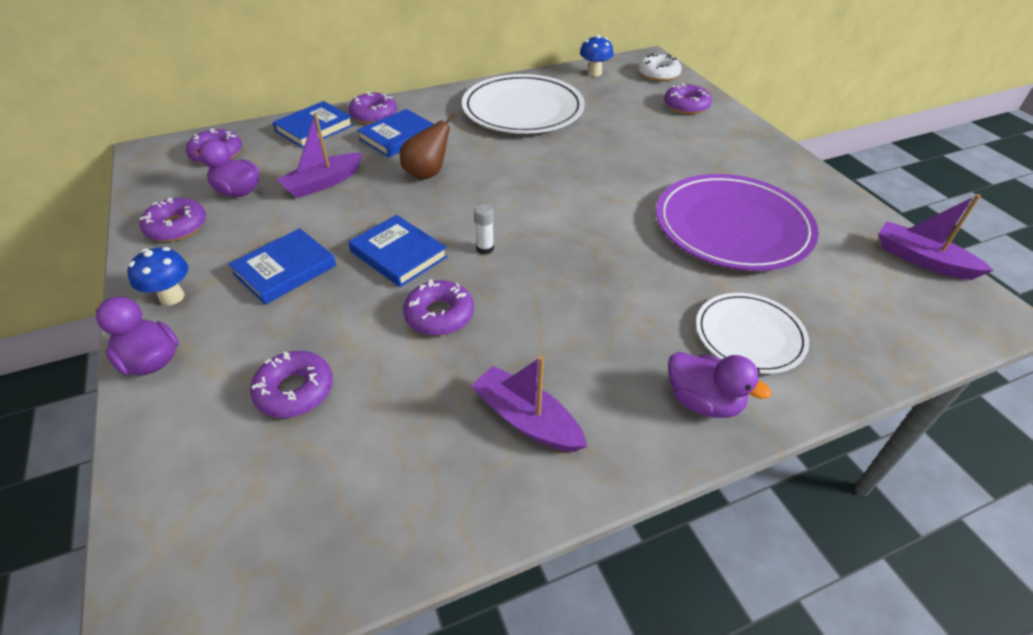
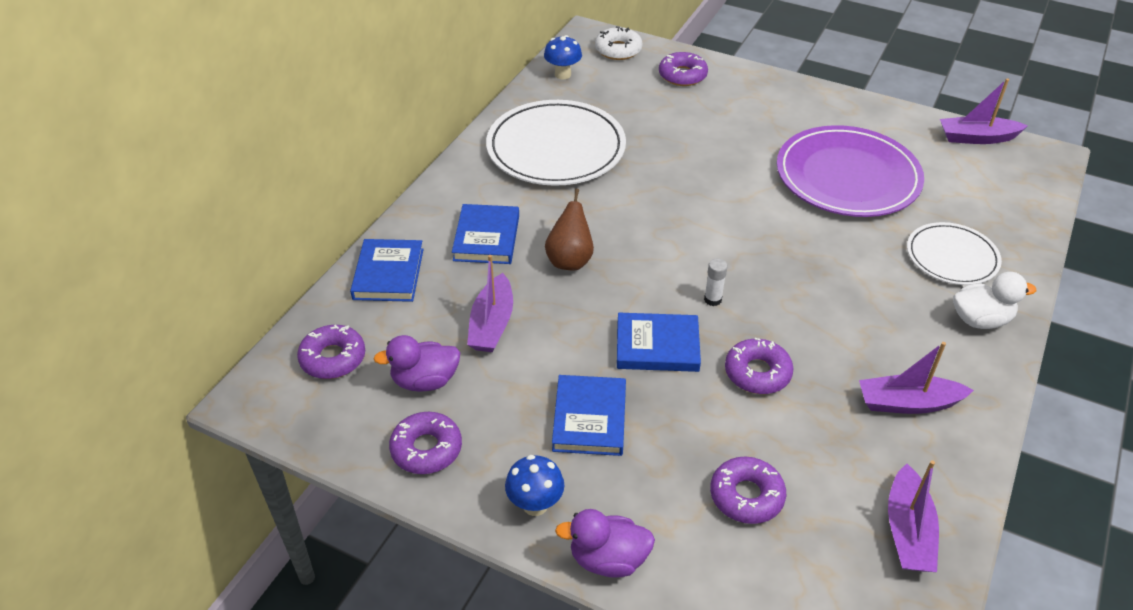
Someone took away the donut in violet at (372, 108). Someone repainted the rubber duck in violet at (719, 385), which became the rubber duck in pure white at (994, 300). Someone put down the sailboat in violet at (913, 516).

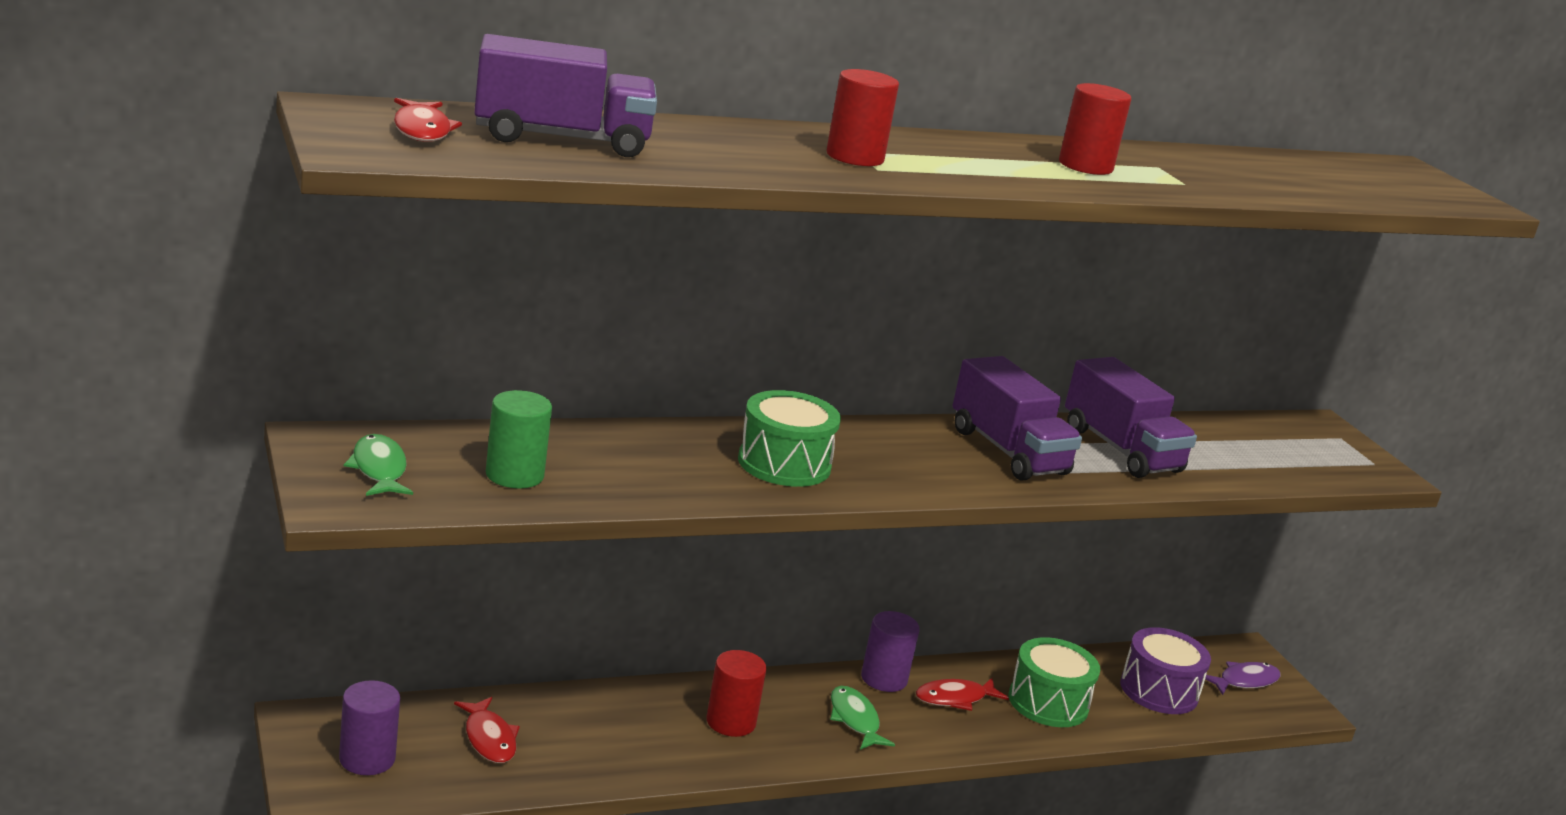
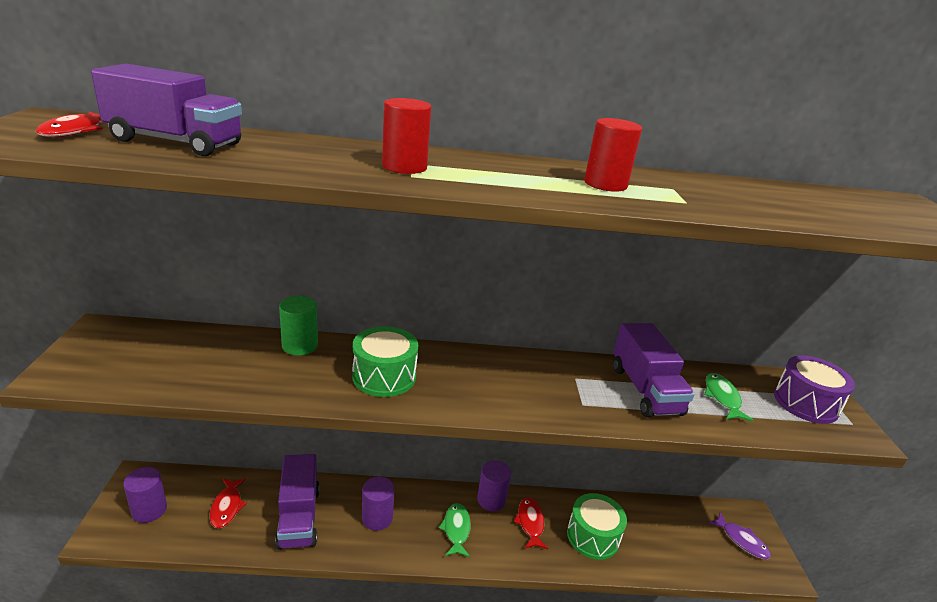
Someone carried the lorry in violet from (1017, 418) to (297, 502). Someone carried the cylinder in emerald from (519, 439) to (298, 326). Someone carried the fish figure in emerald from (378, 465) to (729, 397). Someone carried the snare drum in violet from (1165, 670) to (814, 389). Someone repainted the cylinder in red at (736, 693), which became the cylinder in violet at (378, 504). Someone rotated the fish figure in violet at (1242, 678) by 60 degrees clockwise. Someone rotated the fish figure in red at (962, 694) by 90 degrees clockwise.

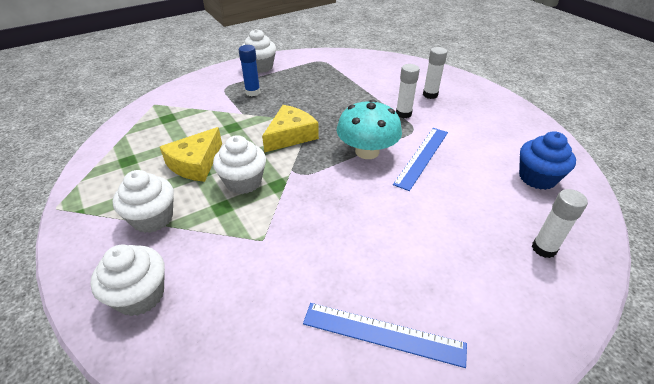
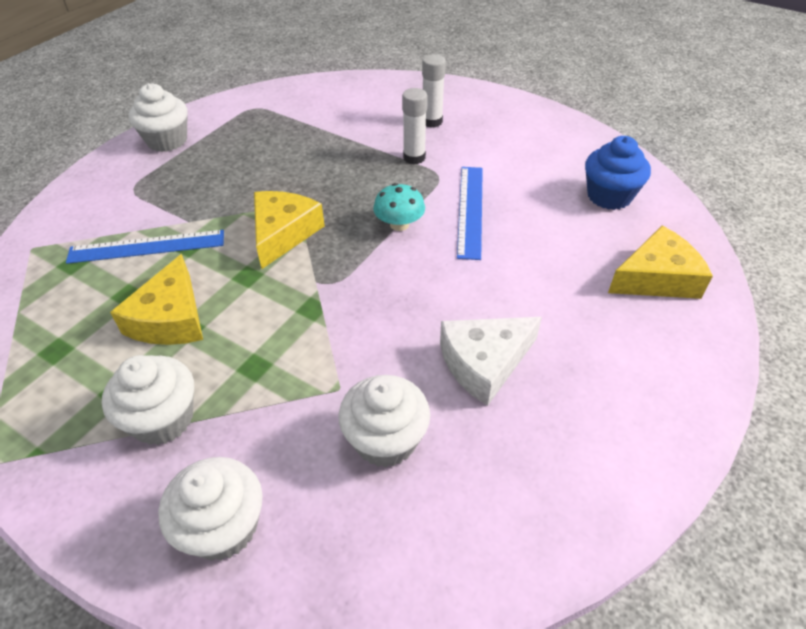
Someone took away the glue in blue at (249, 70). Someone scaled the fungus in aqua at (369, 129) by 0.58. Someone carried the fairy cake in pure white from (239, 164) to (384, 421). Someone swapped the glue in pure white at (560, 223) for the piece of cheese in golden at (660, 262). Someone carried the measuring stick in blue from (385, 335) to (145, 247). Someone put down the piece of cheese in pure white at (491, 361).

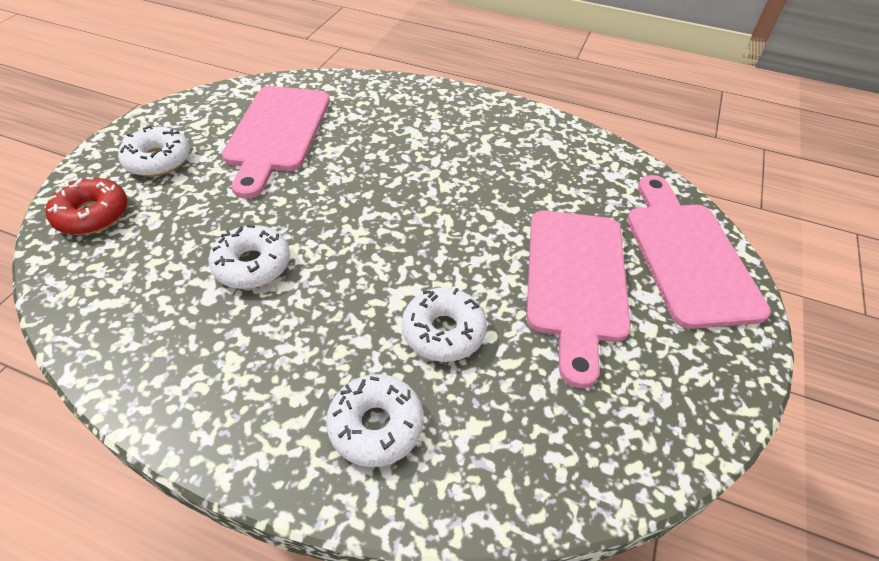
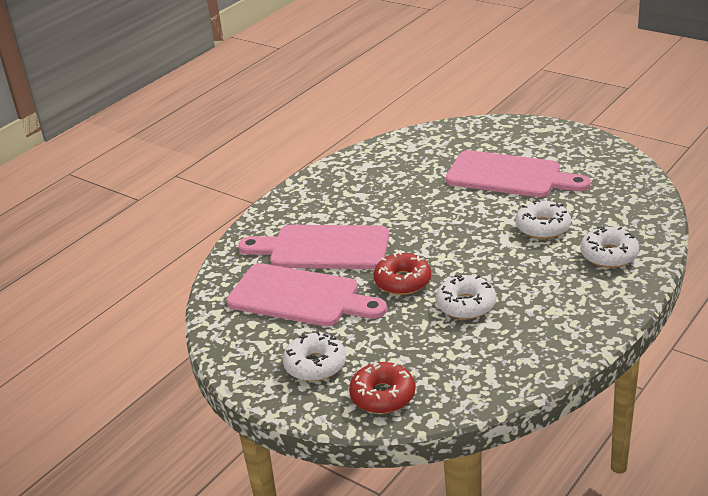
Someone carried the chopping board in rosy from (699, 252) to (313, 247). Someone put down the donut in red at (402, 273).

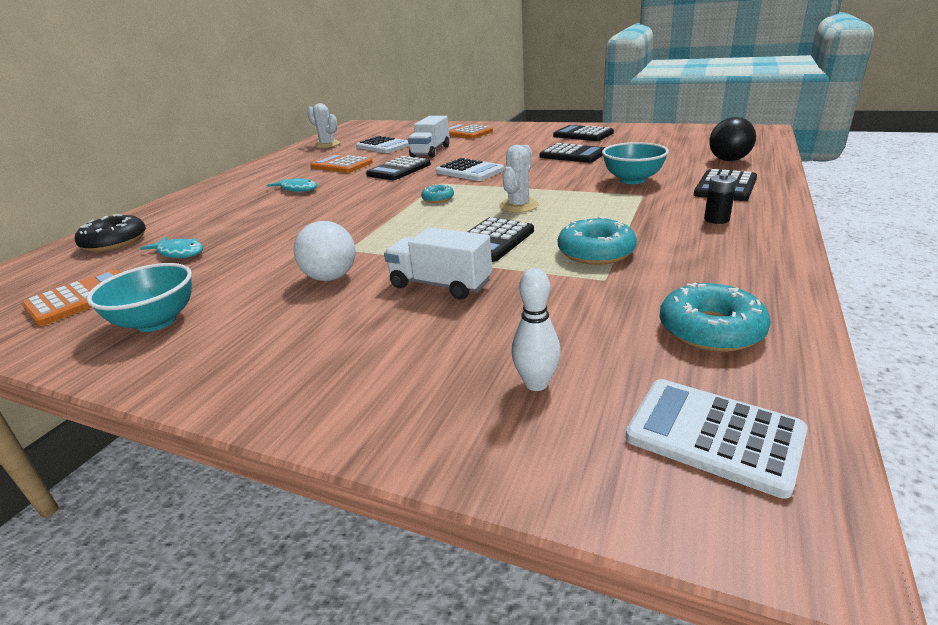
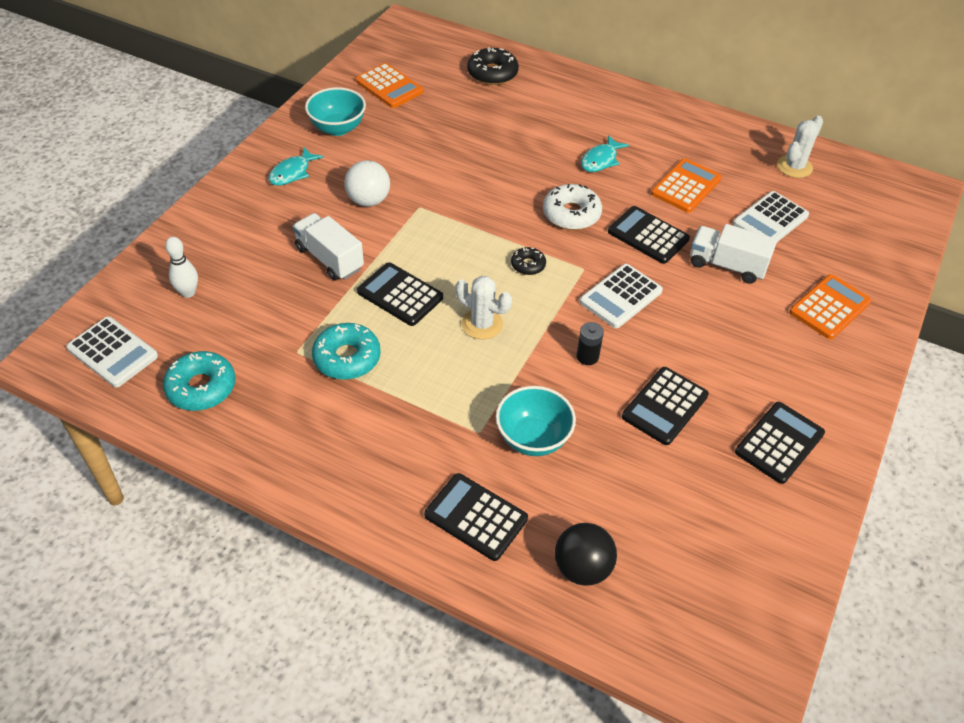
Someone carried the AA battery in black from (720, 199) to (590, 343). Someone repainted the donut in aqua at (437, 193), which became the donut in black at (528, 261). Someone rotated the lorry in pure white at (438, 263) by 75 degrees counterclockwise. Someone carried the fish figure in aqua from (171, 247) to (296, 166). Someone rotated the adding machine in pure white at (717, 439) by 90 degrees clockwise. Someone put down the donut in pure white at (572, 207).

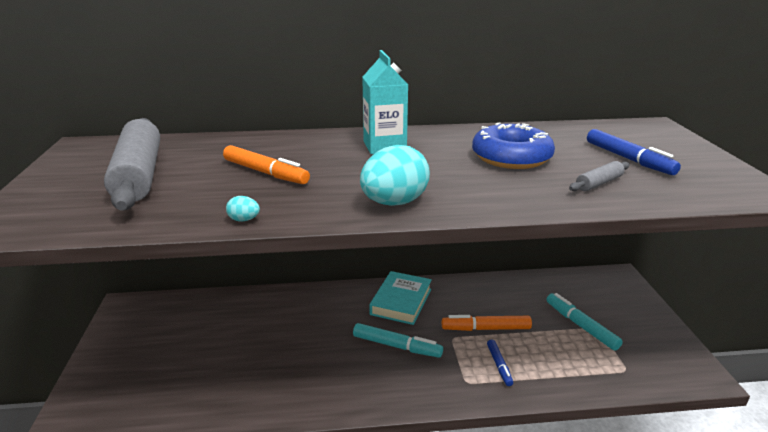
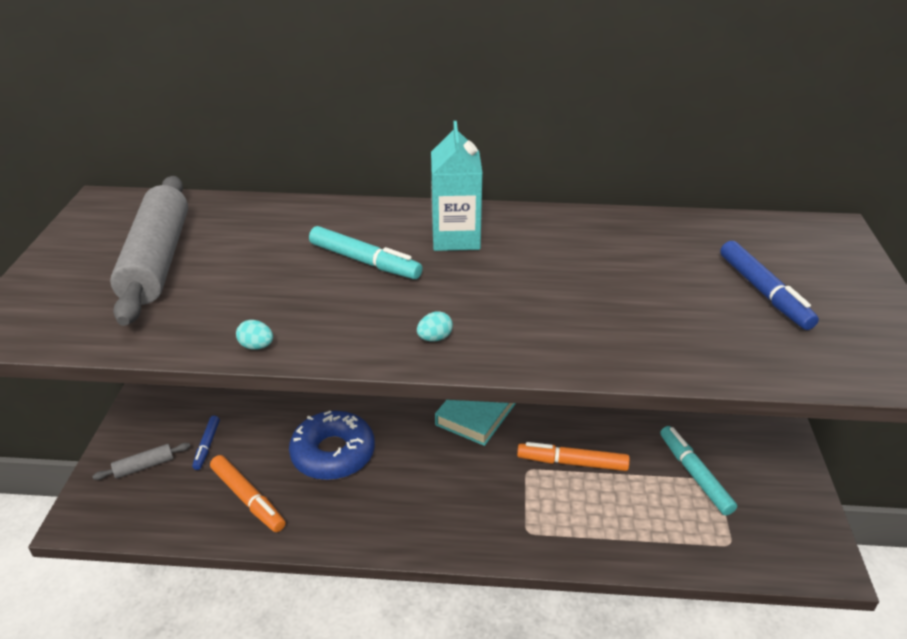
Someone carried the donut in blue from (513, 145) to (332, 445). Someone carried the felt pen in orange-coloured from (266, 164) to (248, 493). Someone scaled the egg shape in aqua at (395, 175) by 0.41. Someone carried the pastry roller in grey from (599, 176) to (141, 461). Someone carried the felt pen in aqua from (398, 340) to (365, 252). Someone carried the felt pen in blue from (500, 362) to (206, 443).

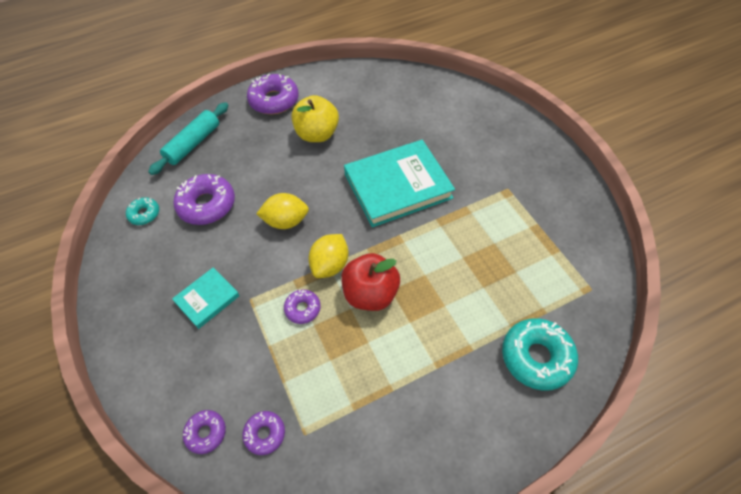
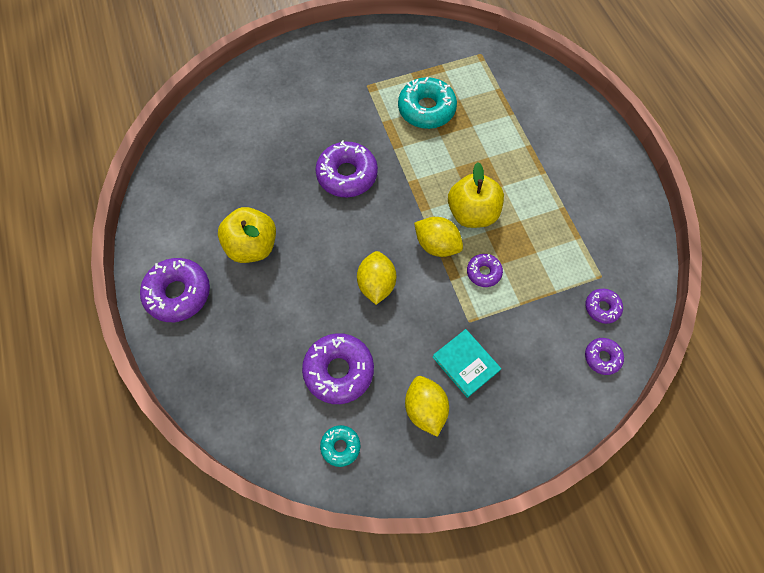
Someone took away the pastry roller in aqua at (188, 138). Someone swapped the book in aqua at (399, 183) for the donut in violet at (346, 168). Someone repainted the toy apple in red at (370, 282), which became the toy apple in golden at (476, 195). Someone carried the donut in aqua from (540, 354) to (427, 103). Someone put down the toy lemon in golden at (427, 406).

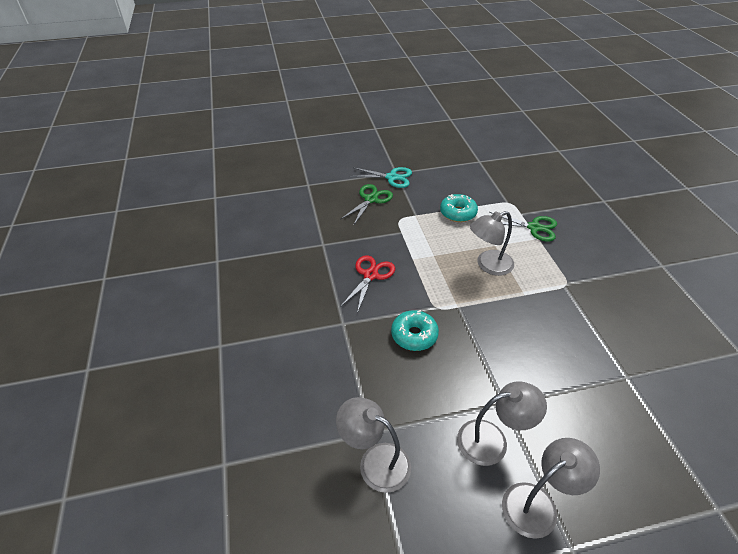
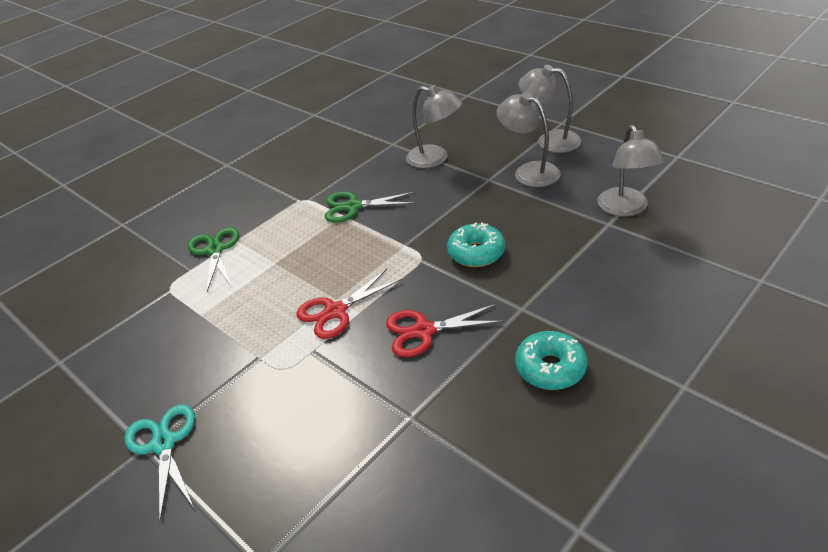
Someone carried the pair of scissors in emerald from (366, 205) to (370, 207). Someone carried the donut in aqua from (459, 208) to (551, 360). Someone carried the reading lamp in grey from (492, 243) to (434, 126). Someone put down the pair of scissors in red at (349, 304).

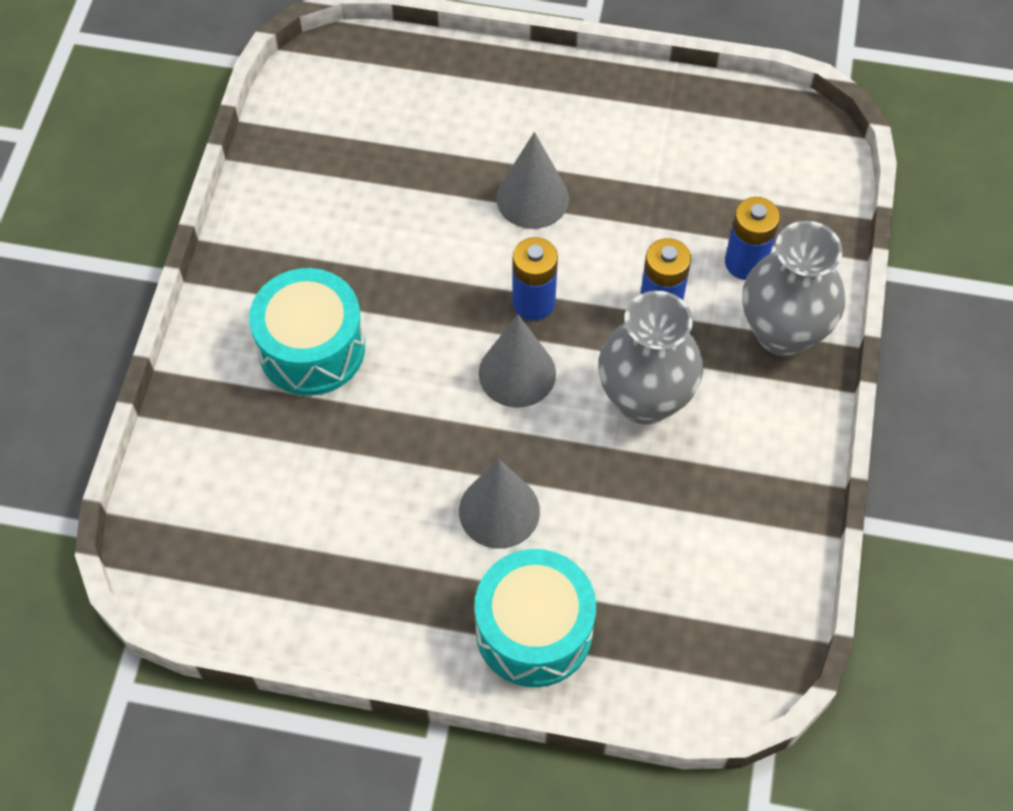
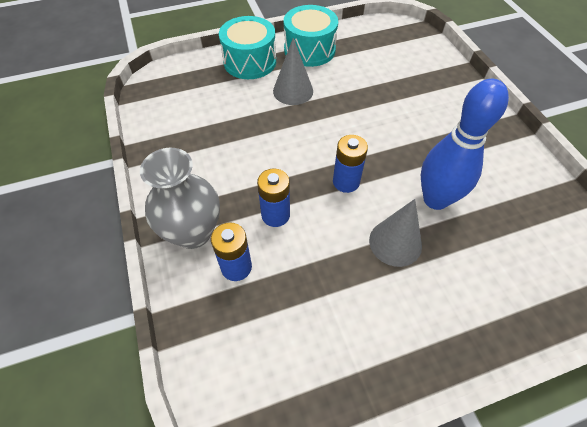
Someone carried the snare drum in aqua from (307, 332) to (311, 36). Someone took away the flower vase in grey at (651, 358). Someone took away the cone shape in grey at (517, 361). Someone put down the bowling pin in blue at (465, 144).

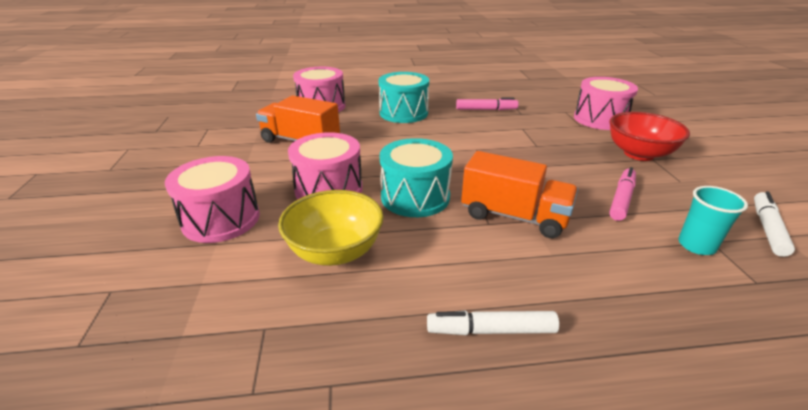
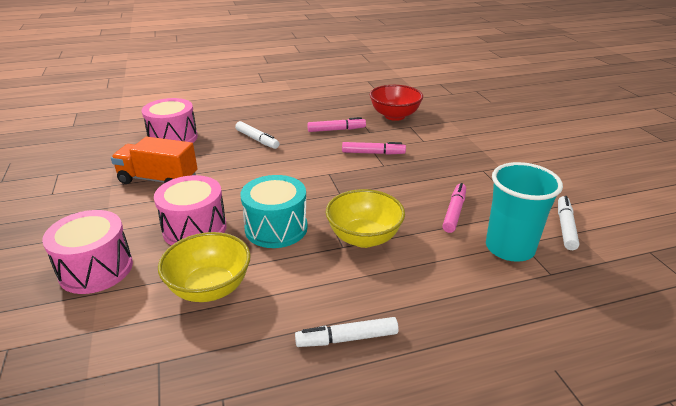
Someone swapped the snare drum in aqua at (404, 97) for the felt pen in pure white at (257, 135). Someone took away the snare drum in rosy at (606, 103). Someone carried the serving bowl in red from (649, 136) to (396, 103). Someone swapped the lorry in orange-coloured at (519, 194) for the serving bowl in golden at (365, 218). Someone scaled the cup in aqua at (713, 220) by 1.74. Someone put down the felt pen in rosy at (374, 148).

